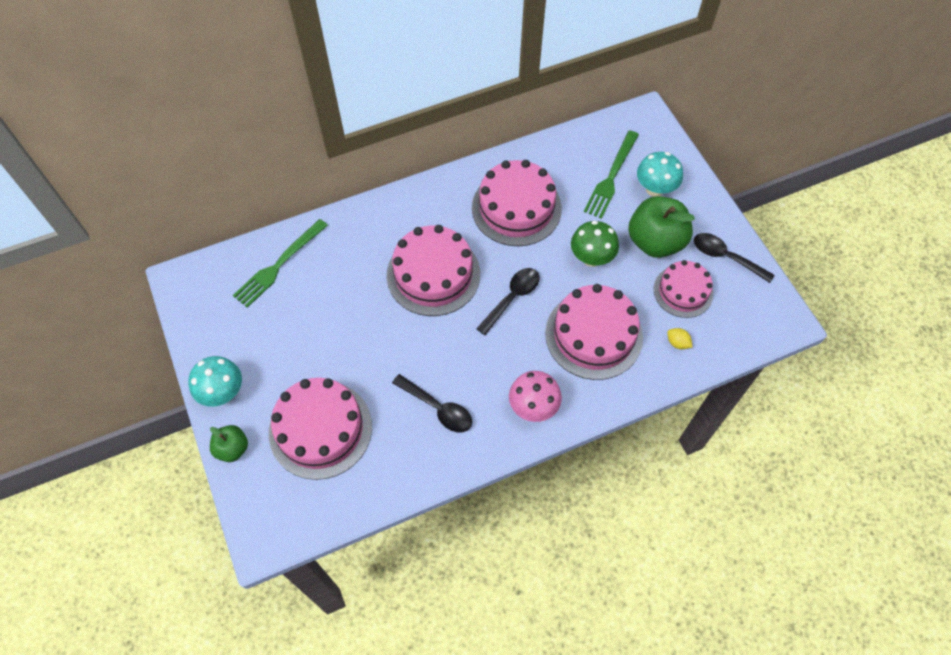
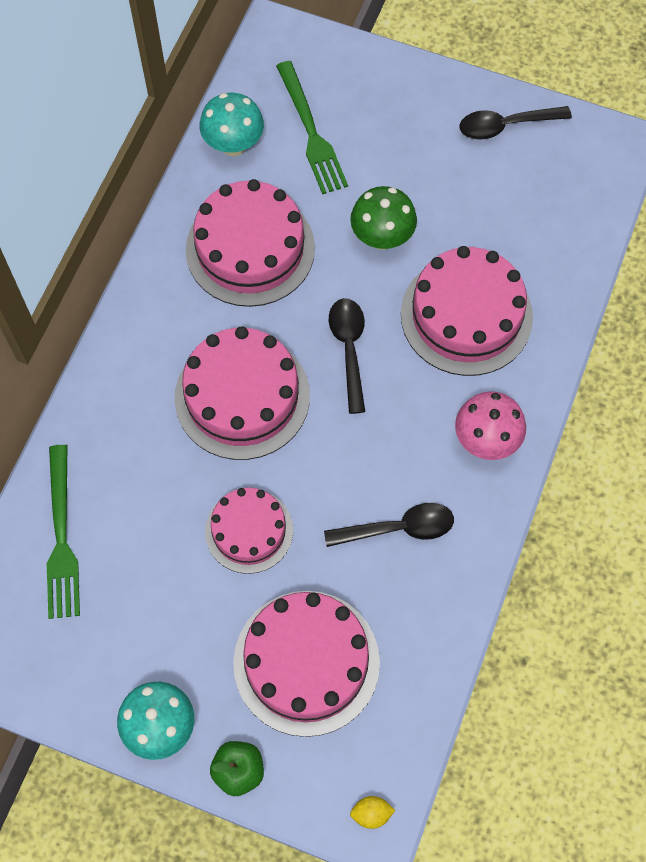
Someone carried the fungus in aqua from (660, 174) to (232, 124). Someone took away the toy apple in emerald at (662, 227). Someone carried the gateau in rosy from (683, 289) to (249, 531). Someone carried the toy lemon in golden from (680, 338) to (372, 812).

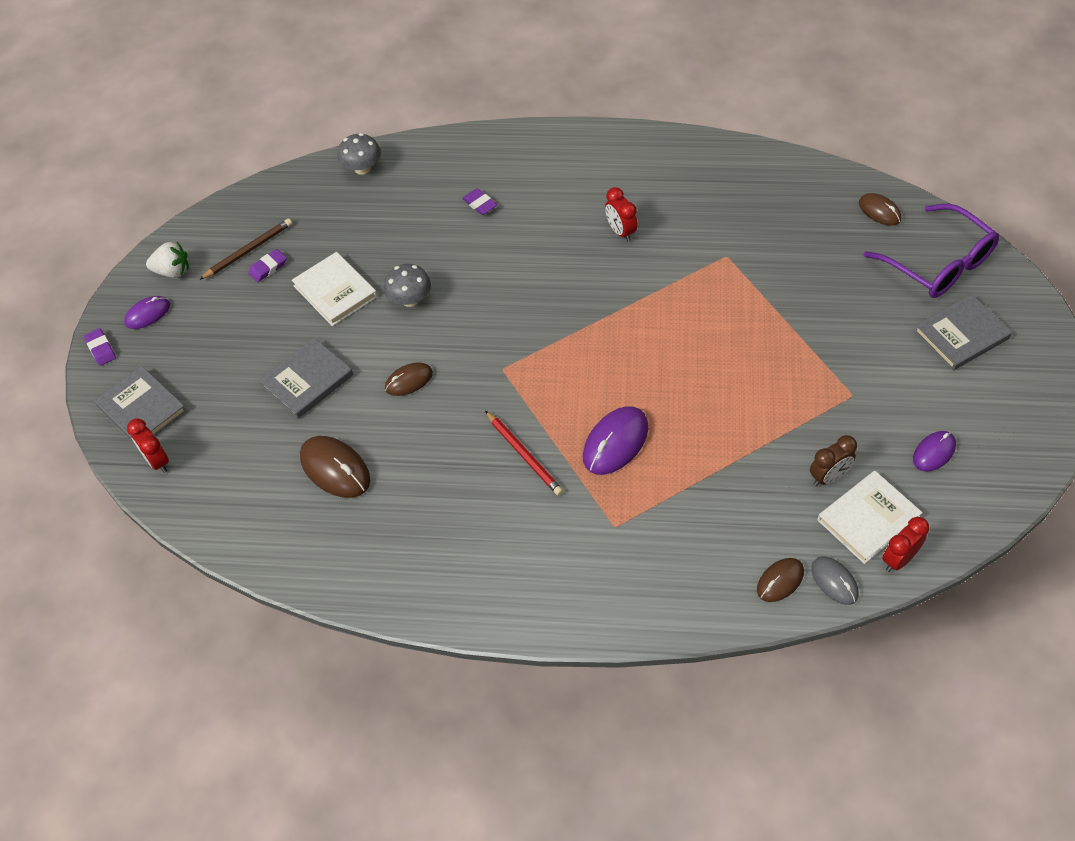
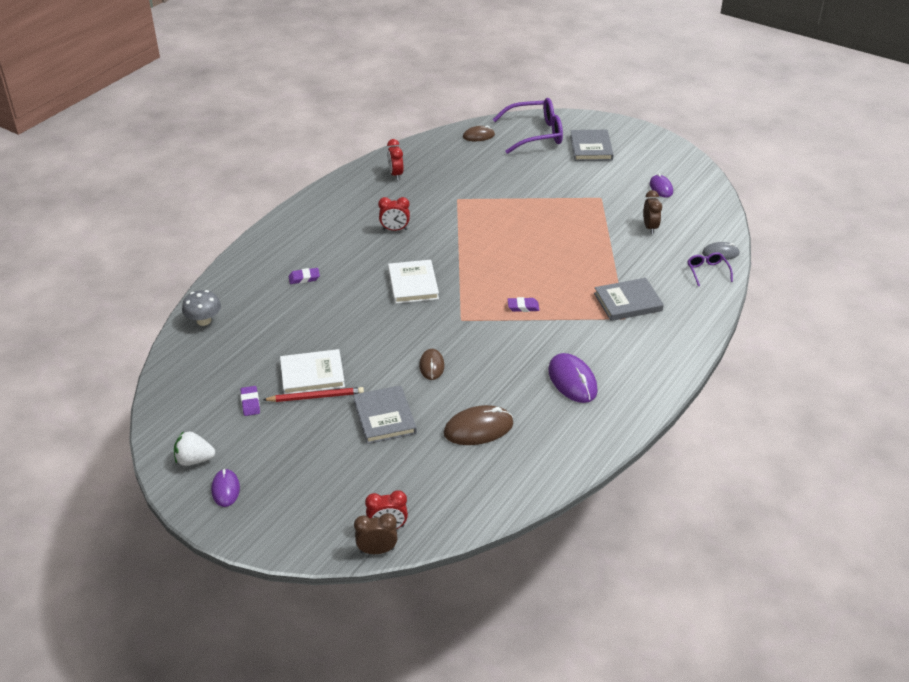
Someone took away the lead pencil in russet at (245, 249). Someone rotated the berry in pure white at (167, 260) by 120 degrees counterclockwise. Someone took away the fungus in grey at (407, 285). Someone carried the eraser in violet from (100, 347) to (523, 304). Someone carried the book in grey from (140, 404) to (629, 299). Someone carried the mouse in violet from (615, 441) to (573, 378). Someone carried the lead pencil in red from (524, 453) to (313, 394). Someone carried the book in pure white from (870, 517) to (413, 282). Someone carried the bedside clock in red from (905, 544) to (395, 159). Someone swapped the mouse in russet at (780, 580) for the glasses in violet at (710, 269). Someone put down the bedside clock in russet at (375, 533).

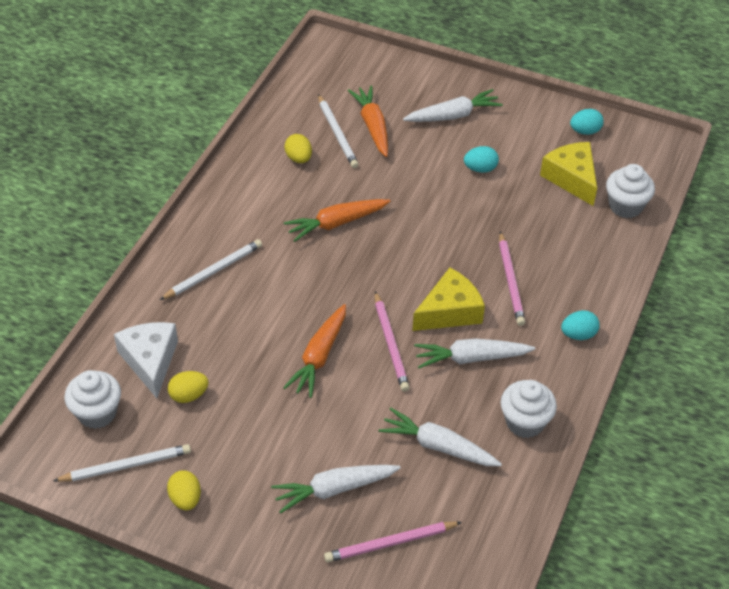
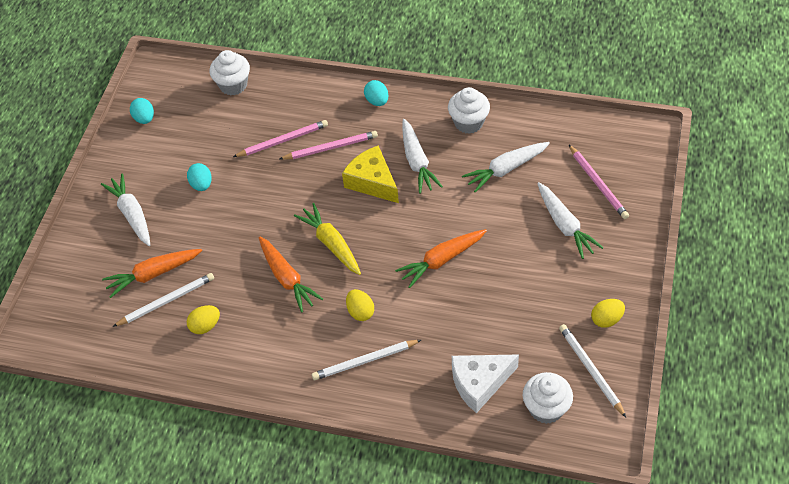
Someone took away the piece of cheese in golden at (568, 174). Someone rotated the lead pencil in pure white at (211, 269) by 60 degrees counterclockwise. Someone carried the lead pencil in rosy from (392, 341) to (280, 138). Someone rotated the toy carrot in orange-coloured at (314, 351) by 135 degrees clockwise. Someone carried the egg shape in golden from (188, 387) to (360, 305). Someone rotated the toy carrot in pure white at (440, 436) by 45 degrees clockwise. Someone put down the toy carrot in golden at (327, 239).

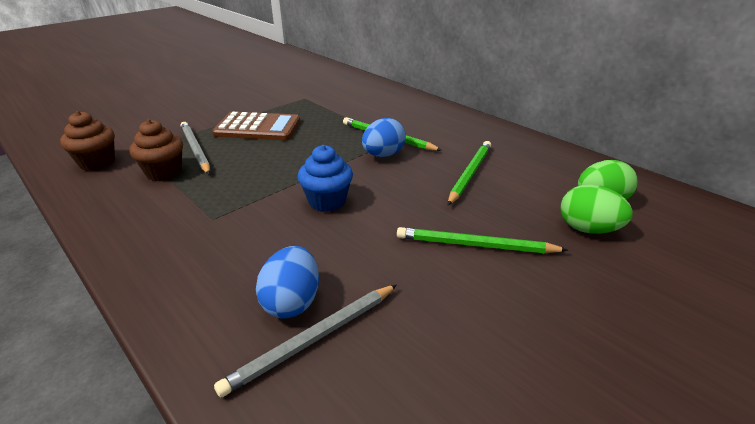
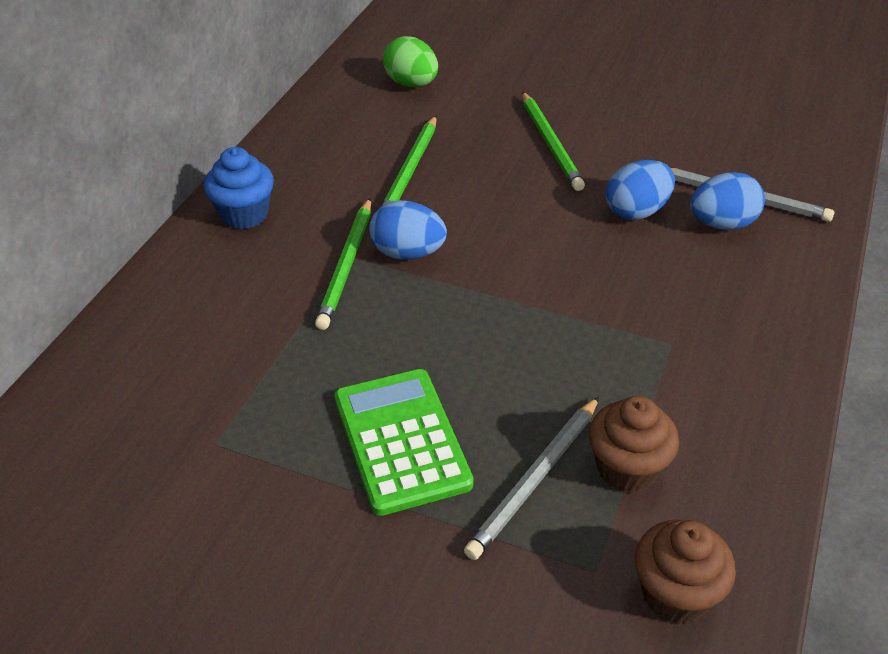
Someone repainted the adding machine in russet at (256, 126), which became the adding machine in emerald at (404, 442). Someone rotated the lead pencil in emerald at (469, 173) by 75 degrees counterclockwise. Someone carried the fairy cake in blue from (325, 178) to (239, 188). Someone took away the egg shape in emerald at (596, 209). Someone put down the egg shape in blue at (640, 190).

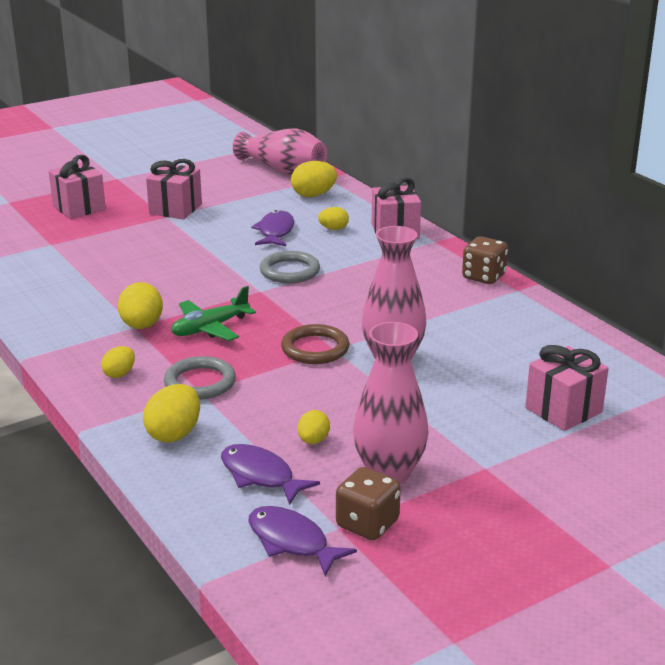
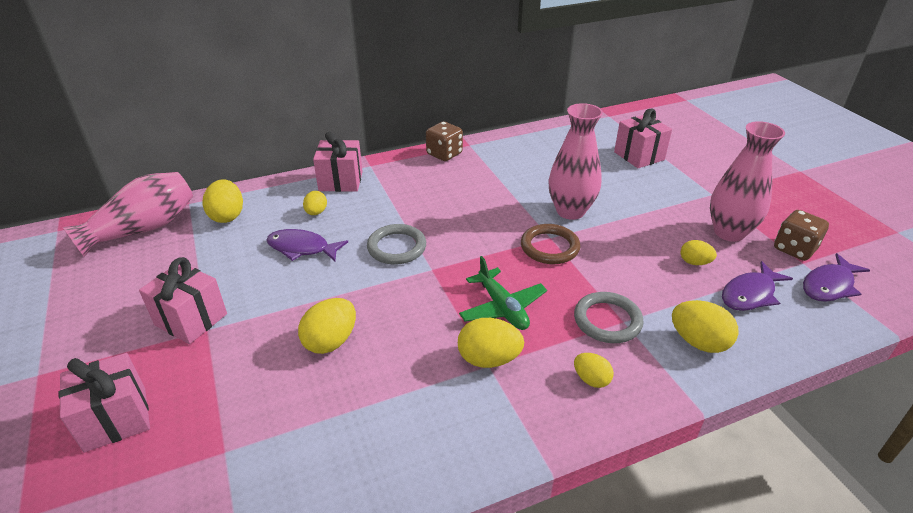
Someone put down the egg shape in golden at (327, 326).

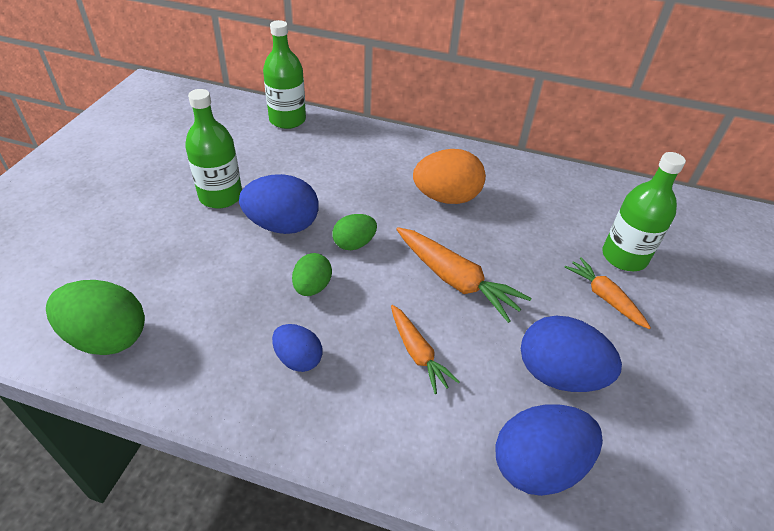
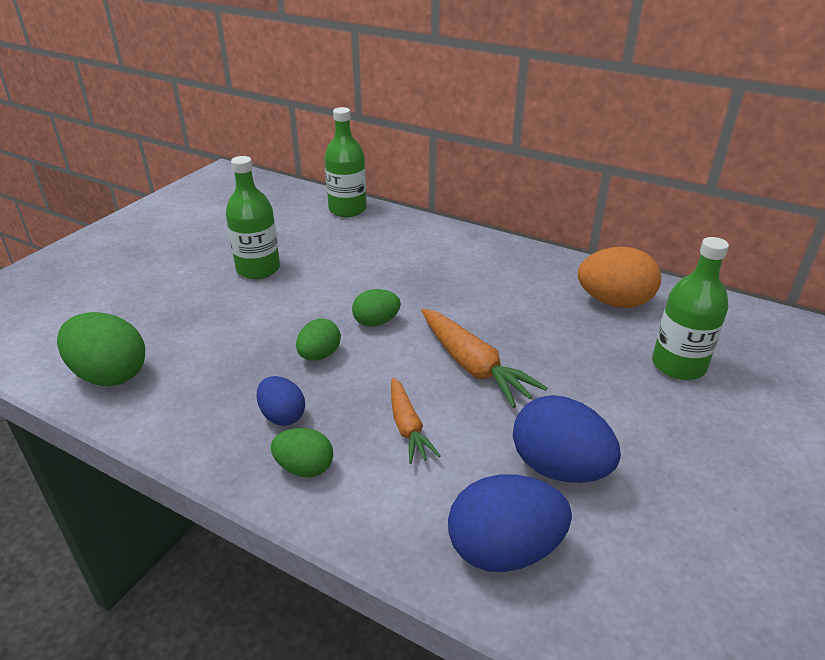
Someone carried the egg shape in orange-coloured from (449, 176) to (619, 277). Someone took away the egg shape in blue at (279, 204). Someone took away the toy carrot in orange-coloured at (608, 293). Someone put down the egg shape in emerald at (302, 452).

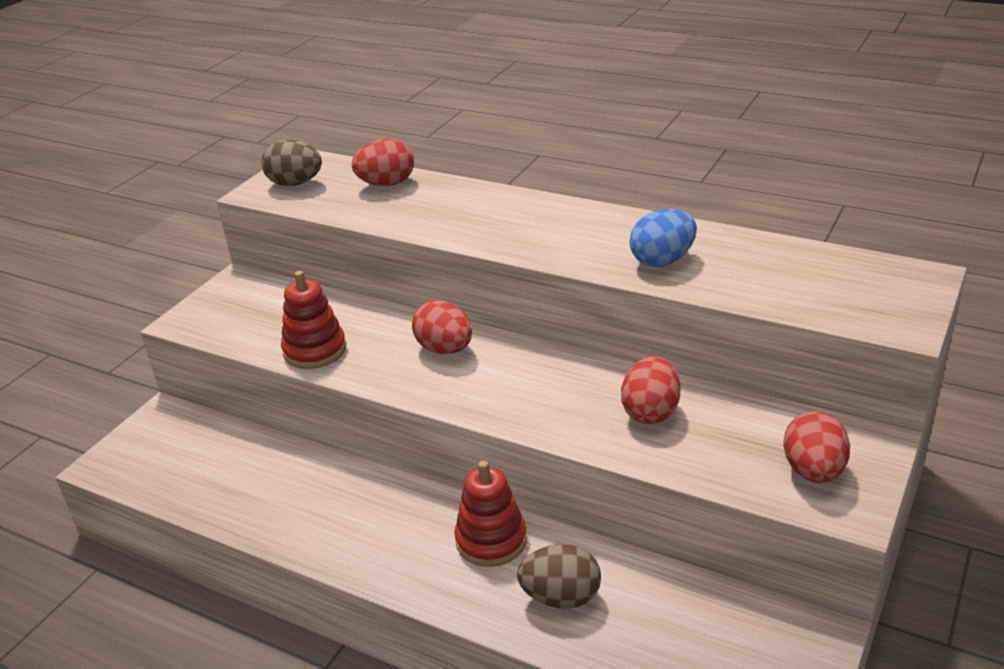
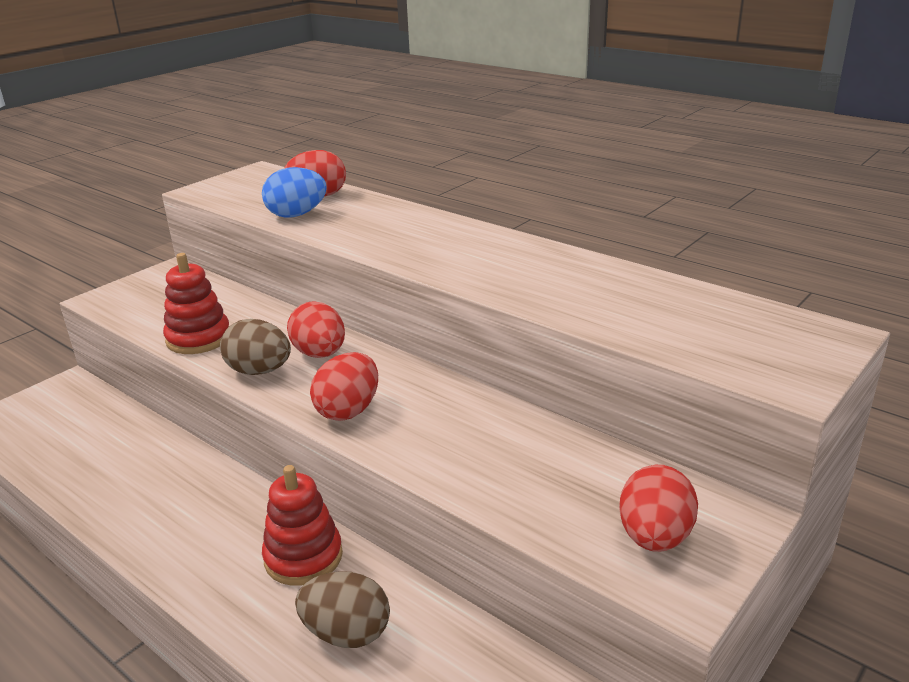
Someone carried the egg shape in russet from (292, 163) to (255, 347). Someone carried the egg shape in blue from (663, 238) to (294, 192). Someone carried the egg shape in red from (650, 390) to (344, 386).

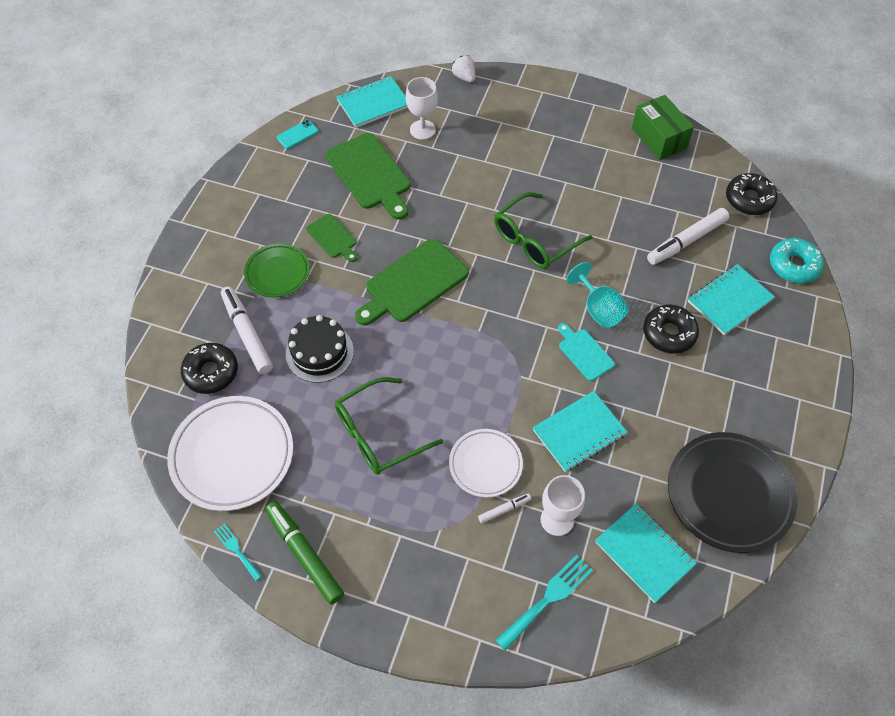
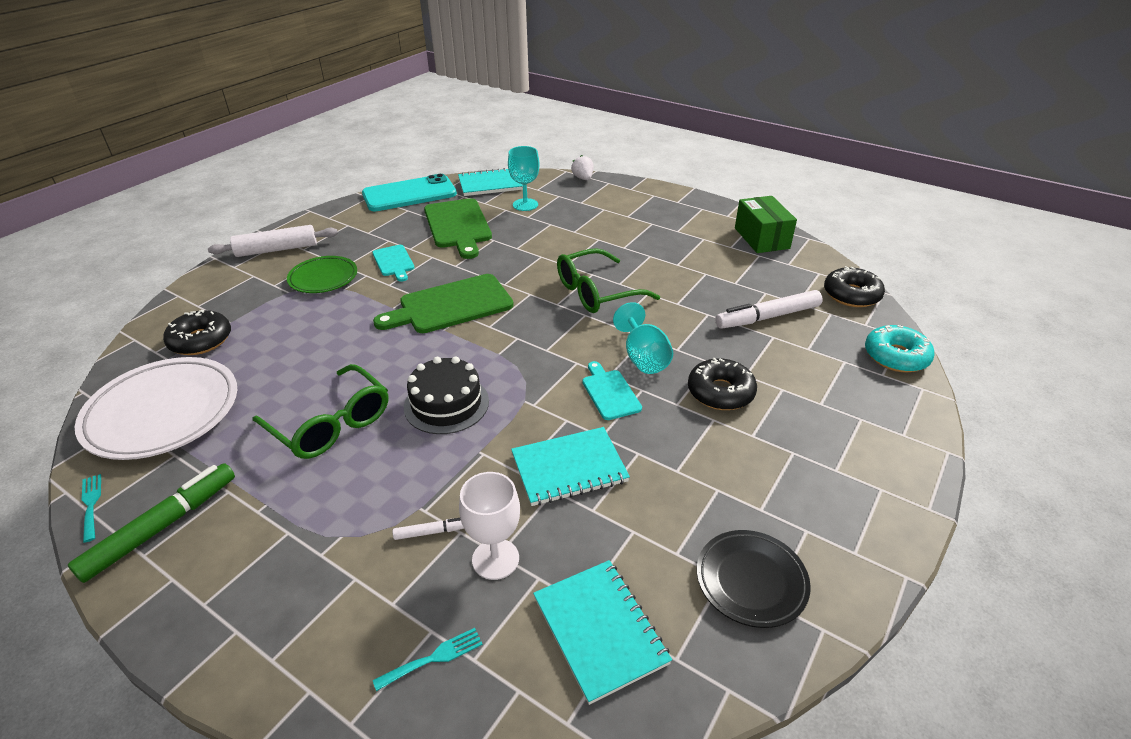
Someone repainted the goblet in pure white at (422, 108), which became the goblet in aqua at (524, 178). Someone scaled the mobile phone in aqua at (298, 134) by 2.34. Someone repainted the chopping board in emerald at (331, 238), which became the chopping board in aqua at (393, 263). Someone took away the exercise book in aqua at (731, 299). Someone took away the felt pen in pure white at (247, 330). Someone carried the gateau in black from (320, 349) to (446, 395). Someone rotated the glasses in emerald at (389, 426) by 120 degrees counterclockwise. Someone took away the flat dish in pure white at (486, 463). Someone scaled the flat dish in black at (733, 492) by 0.59. Someone rotated the felt pen in emerald at (304, 552) by 60 degrees clockwise. Someone scaled the fork in aqua at (544, 603) by 0.59. Someone put down the pastry roller in pure white at (273, 241).

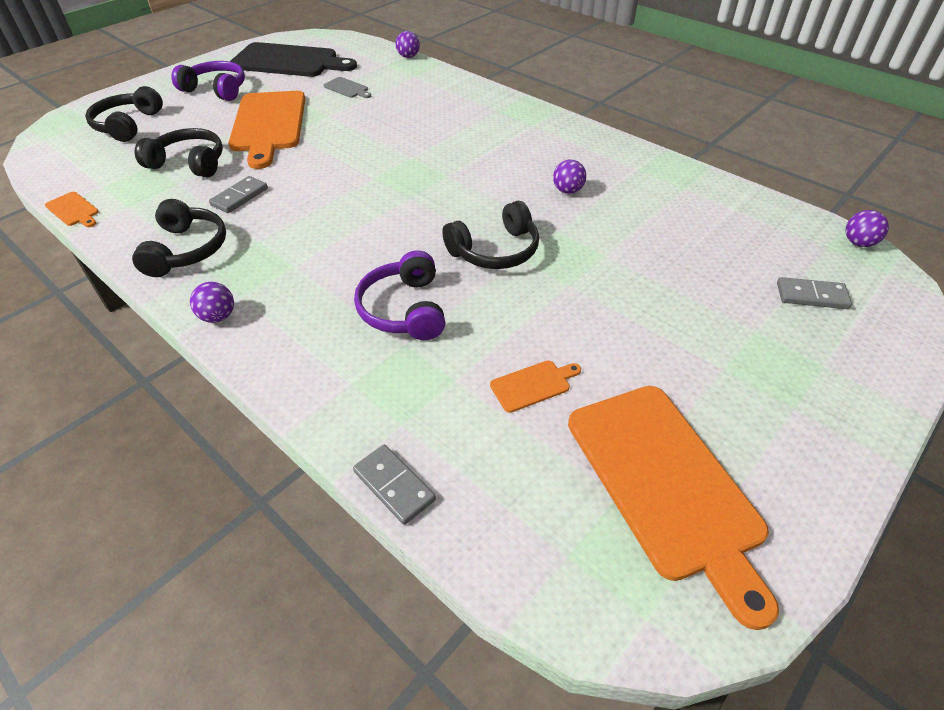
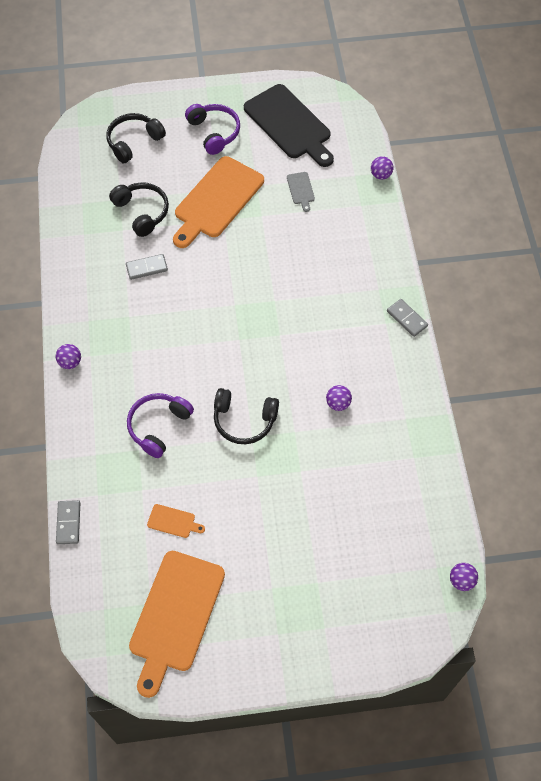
Someone took away the chopping board in orange-coloured at (72, 209). Someone took away the over-ear headphones in black at (179, 238). Someone carried the domino tile in grey from (814, 293) to (407, 318).

